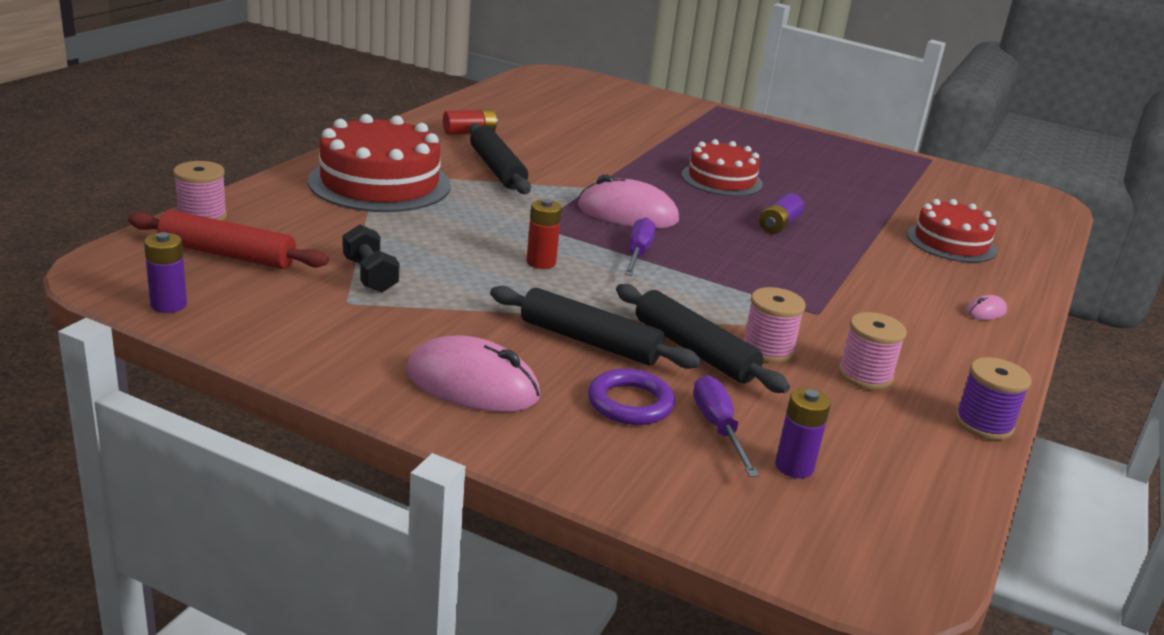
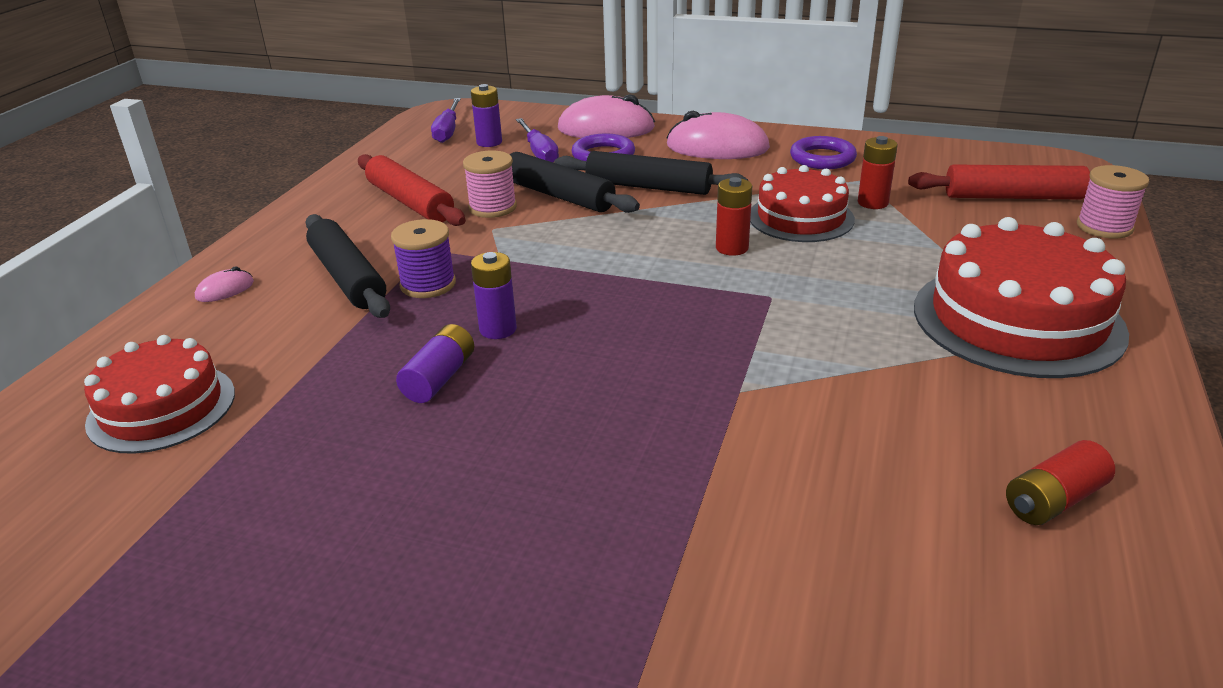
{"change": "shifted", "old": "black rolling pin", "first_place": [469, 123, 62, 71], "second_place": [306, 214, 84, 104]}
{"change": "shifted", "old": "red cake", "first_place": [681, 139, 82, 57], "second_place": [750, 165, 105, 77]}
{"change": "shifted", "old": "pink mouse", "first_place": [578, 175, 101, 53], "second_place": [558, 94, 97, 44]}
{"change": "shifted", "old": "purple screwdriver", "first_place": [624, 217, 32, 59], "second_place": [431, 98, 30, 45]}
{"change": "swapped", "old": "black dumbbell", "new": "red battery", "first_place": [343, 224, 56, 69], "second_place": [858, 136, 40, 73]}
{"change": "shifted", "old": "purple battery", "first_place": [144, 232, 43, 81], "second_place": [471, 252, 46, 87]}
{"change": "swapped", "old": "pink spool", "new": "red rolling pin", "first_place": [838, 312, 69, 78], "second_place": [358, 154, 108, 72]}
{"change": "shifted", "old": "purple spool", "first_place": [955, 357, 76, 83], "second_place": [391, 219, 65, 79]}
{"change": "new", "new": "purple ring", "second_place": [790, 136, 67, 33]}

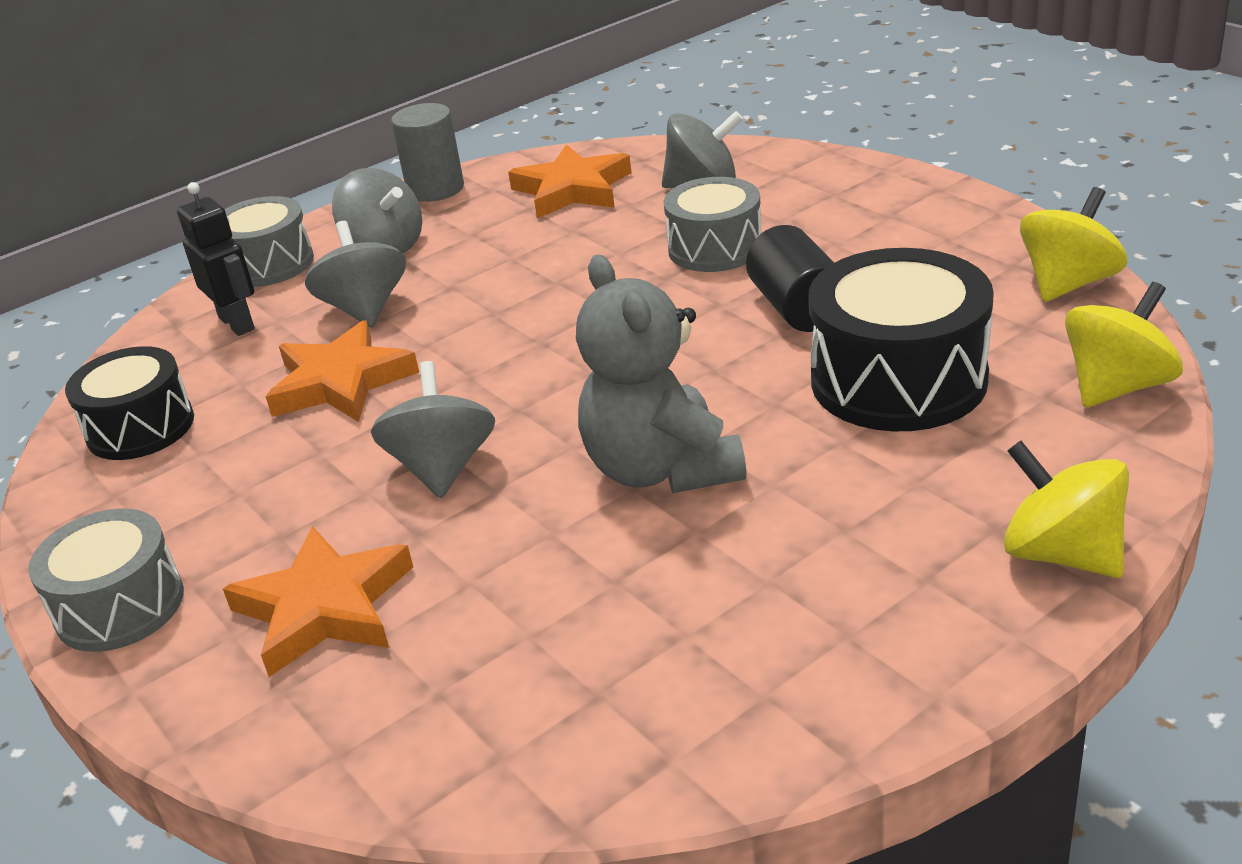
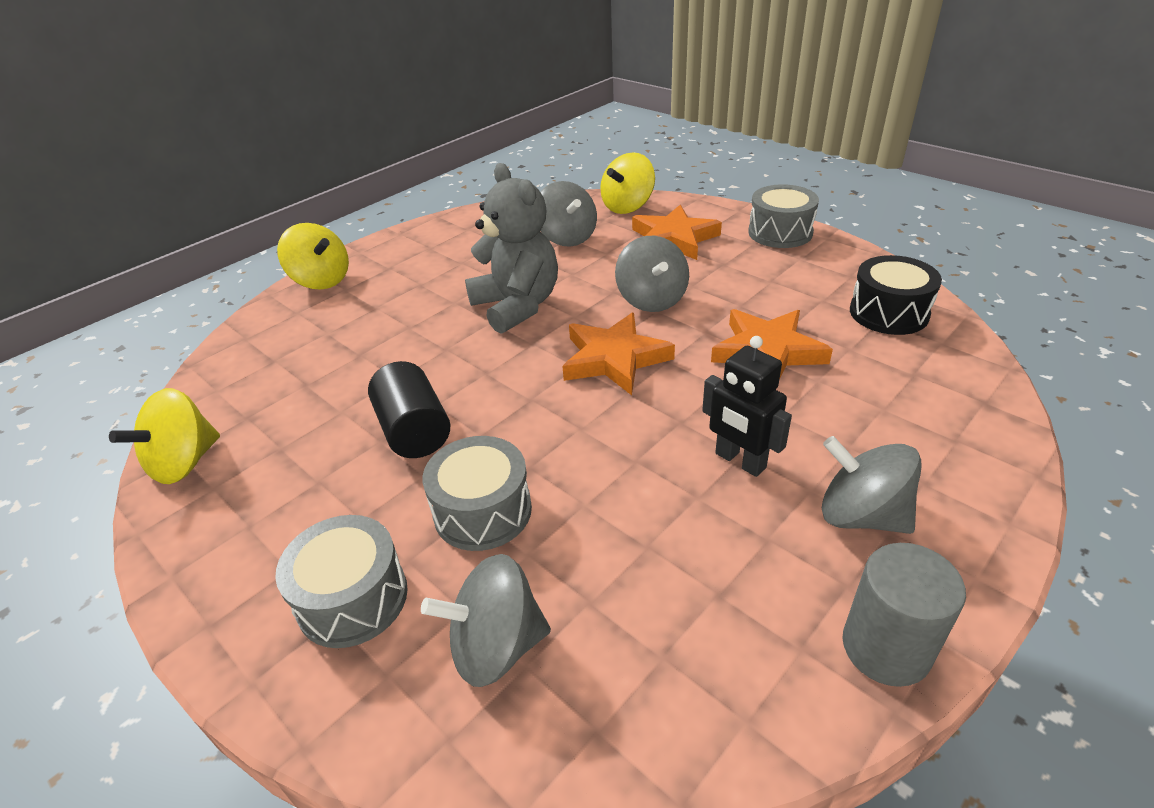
{"change": "shifted", "old": "orange star", "first_place": [508, 144, 124, 74], "second_place": [562, 313, 113, 82]}
{"change": "shifted", "old": "black robot", "first_place": [177, 182, 78, 154], "second_place": [702, 336, 90, 141]}
{"change": "shifted", "old": "grey drum", "first_place": [224, 196, 90, 91], "second_place": [275, 515, 133, 133]}
{"change": "shifted", "old": "grey spinning top", "first_place": [305, 221, 101, 107], "second_place": [541, 181, 56, 66]}
{"change": "gone", "old": "black drum", "first_place": [809, 248, 185, 183]}
{"change": "shifted", "old": "yellow spinning top", "first_place": [1065, 282, 118, 125], "second_place": [600, 152, 55, 62]}

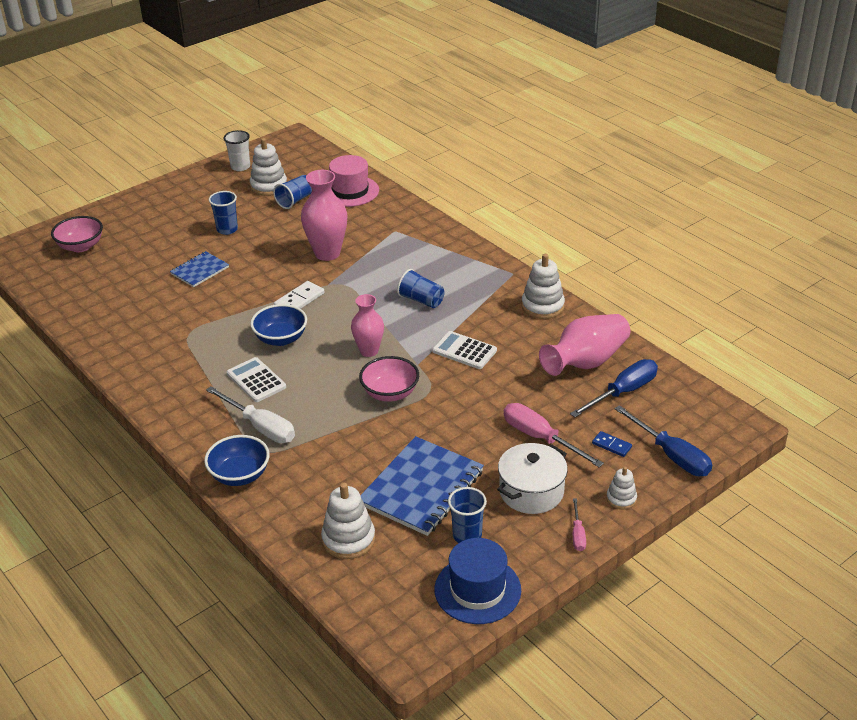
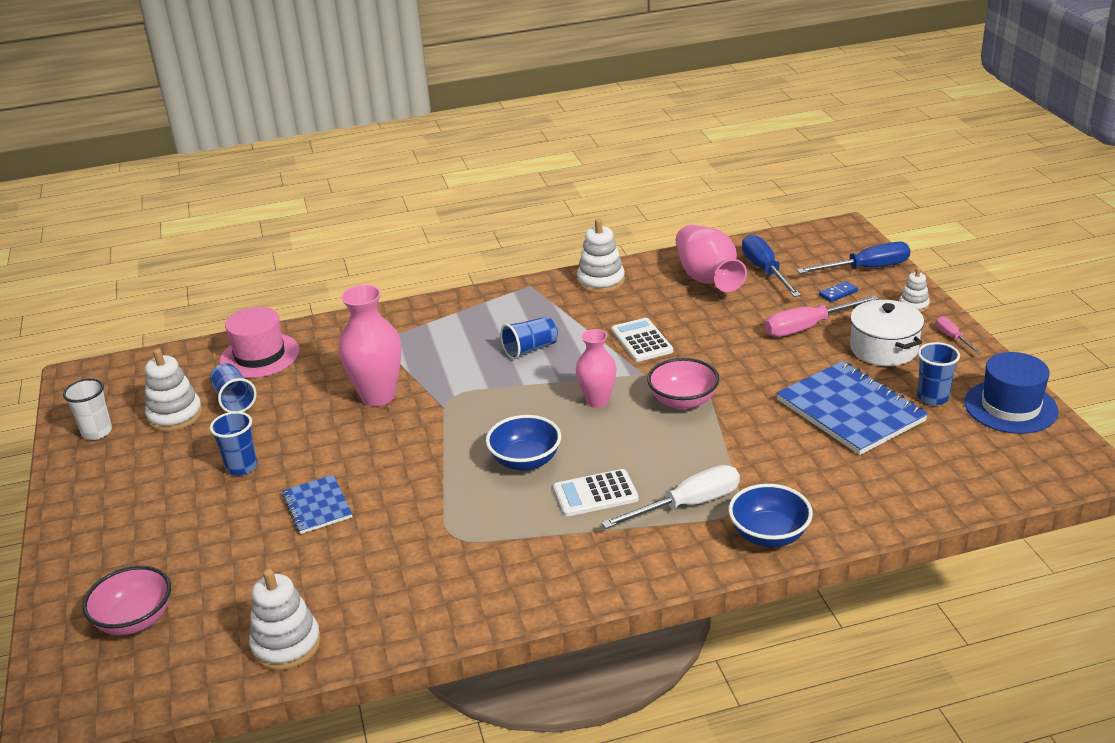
{"change": "gone", "old": "white domino", "first_place": [274, 281, 50, 28]}
{"change": "rotated", "old": "white calculator", "first_place": [432, 331, 65, 38], "second_place": [612, 318, 61, 44], "degrees": 105}
{"change": "shifted", "old": "white stacking toy", "first_place": [321, 483, 54, 76], "second_place": [249, 569, 72, 101]}
{"change": "rotated", "old": "pink screwdriver", "first_place": [573, 498, 13, 53], "second_place": [936, 316, 46, 38], "degrees": -135}

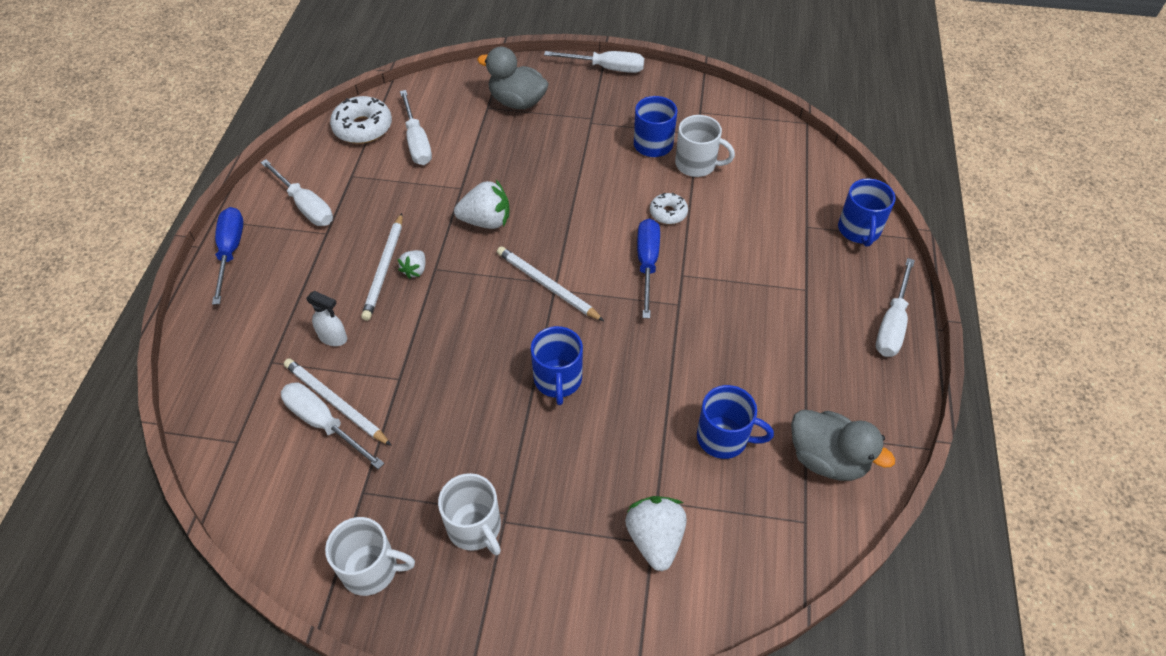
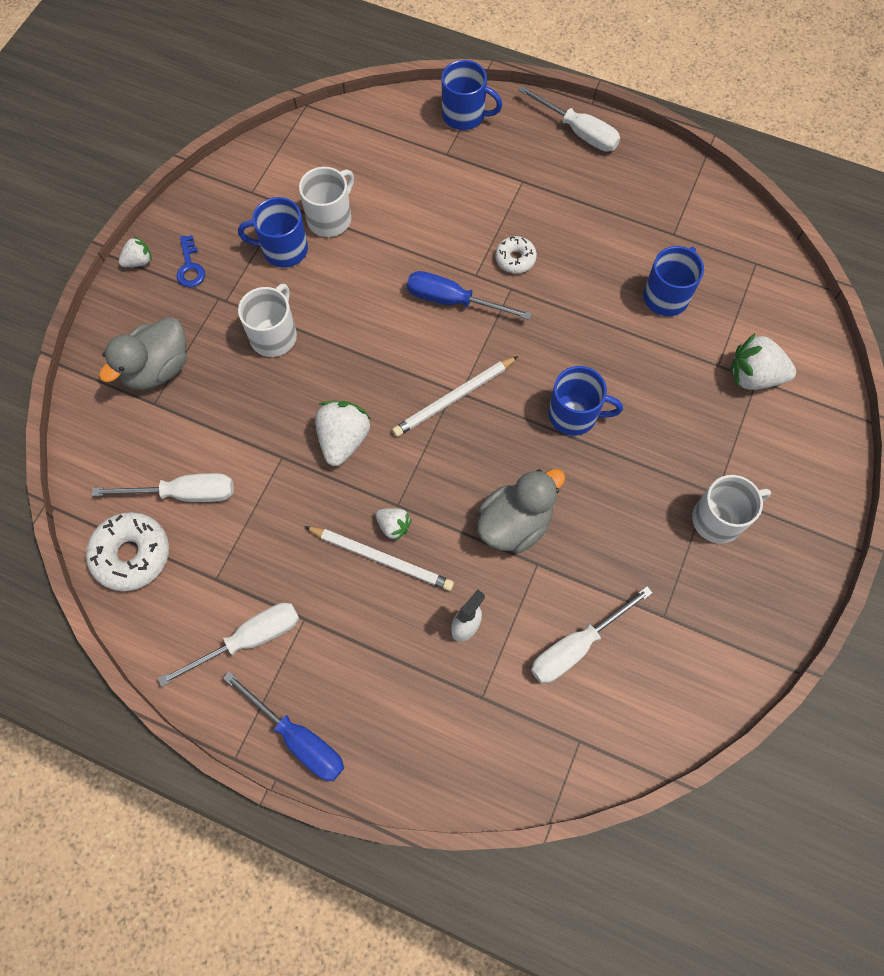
{"change": "swapped", "old": "white screwdriver", "new": "white strawberry", "first_place": [544, 51, 100, 22], "second_place": [119, 236, 33, 31]}
{"change": "shifted", "old": "white donut", "first_place": [650, 193, 38, 31], "second_place": [495, 236, 42, 37]}
{"change": "rotated", "old": "blue screwdriver", "first_place": [212, 207, 32, 98], "second_place": [223, 671, 121, 110], "degrees": -150}
{"change": "gone", "old": "white pencil", "first_place": [284, 358, 108, 88]}
{"change": "shifted", "old": "grey duck", "first_place": [791, 410, 104, 71], "second_place": [477, 469, 88, 84]}
{"change": "shifted", "old": "white mug", "first_place": [325, 517, 90, 79], "second_place": [238, 284, 59, 73]}
{"change": "new", "new": "blue key", "second_place": [176, 235, 29, 52]}

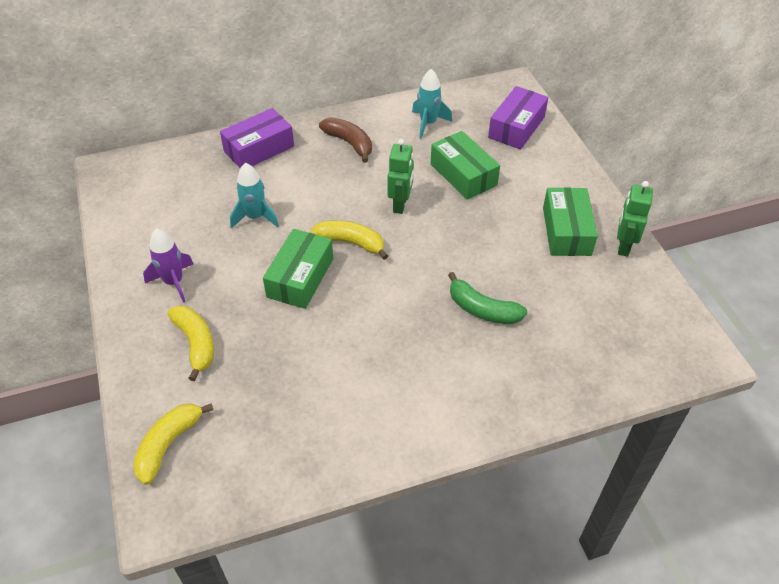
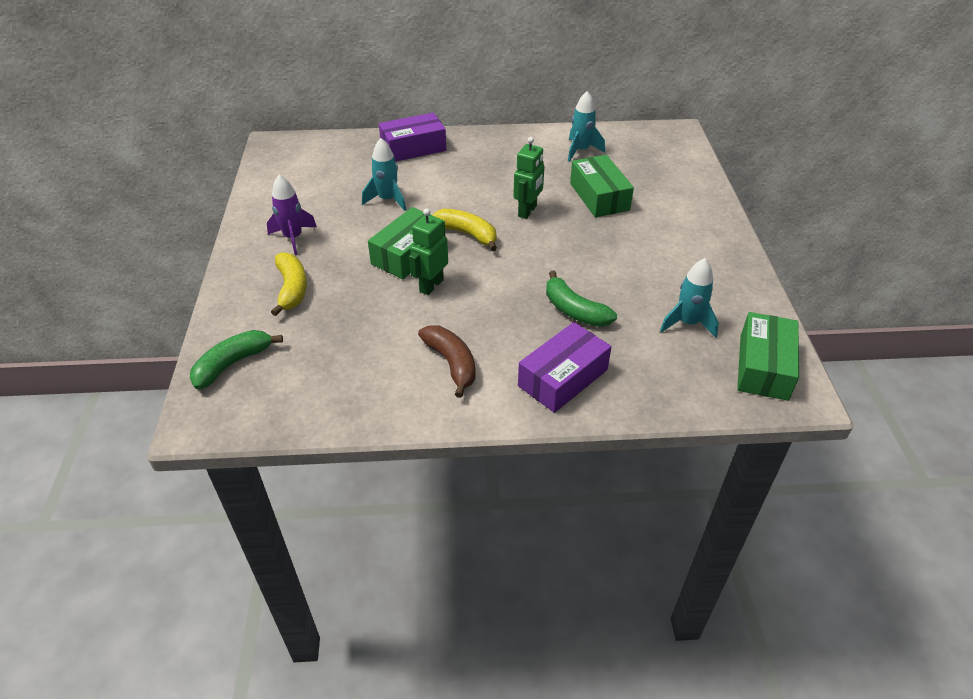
{"change": "shifted", "old": "purple box", "first_place": [488, 86, 60, 64], "second_place": [518, 322, 93, 91]}
{"change": "shifted", "old": "brown banana", "first_place": [319, 117, 53, 46], "second_place": [418, 326, 58, 72]}
{"change": "shifted", "old": "green robot", "first_place": [617, 181, 36, 76], "second_place": [409, 208, 39, 87]}
{"change": "shifted", "old": "green box", "first_place": [543, 187, 55, 69], "second_place": [737, 312, 62, 89]}
{"change": "repainted", "old": "yellow banana", "new": "green banana", "first_place": [133, 403, 80, 82], "second_place": [190, 330, 93, 59]}
{"change": "new", "new": "turquoise rocket", "second_place": [660, 258, 59, 80]}

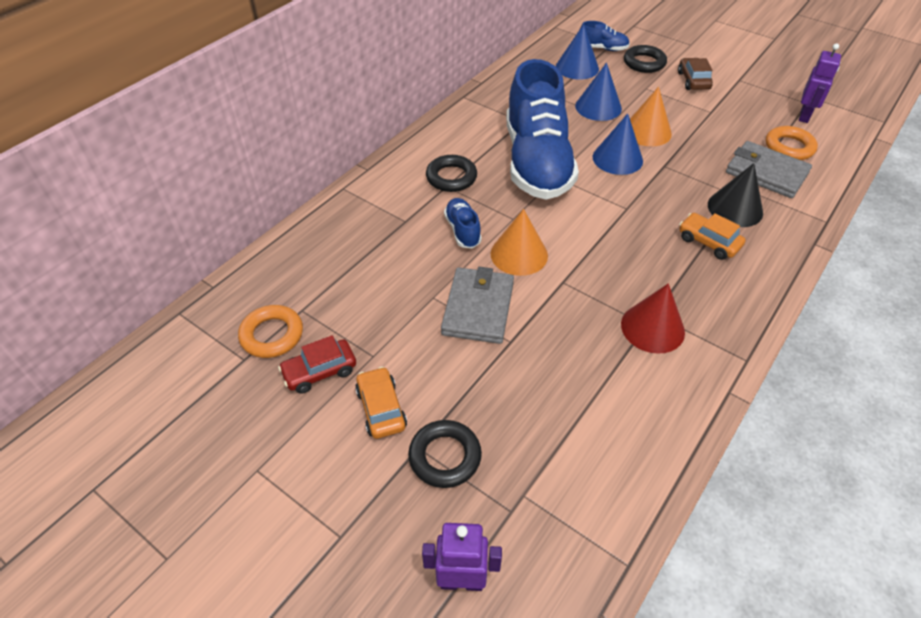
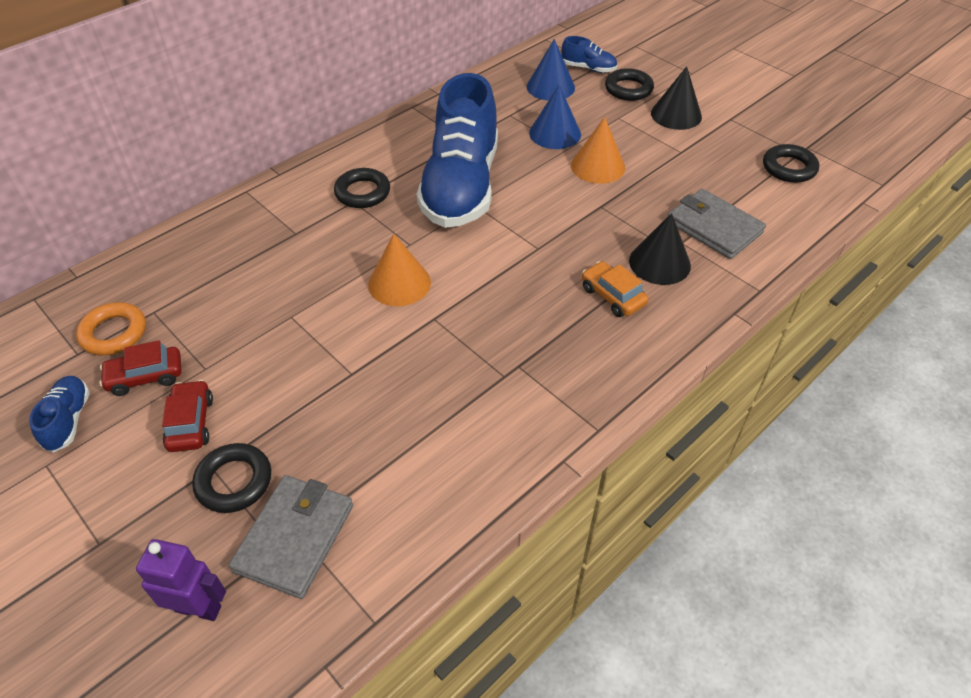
{"change": "swapped", "old": "purple robot", "new": "black ring", "first_place": [799, 43, 42, 80], "second_place": [763, 144, 56, 39]}
{"change": "swapped", "old": "brown car", "new": "black cone", "first_place": [678, 58, 35, 32], "second_place": [651, 66, 51, 64]}
{"change": "gone", "old": "blue cone", "first_place": [593, 113, 50, 62]}
{"change": "gone", "old": "orange ring", "first_place": [766, 126, 52, 34]}
{"change": "shifted", "old": "blue shoe", "first_place": [444, 198, 38, 51], "second_place": [29, 376, 61, 77]}
{"change": "shifted", "old": "grey wallet", "first_place": [441, 267, 73, 77], "second_place": [229, 475, 124, 124]}
{"change": "gone", "old": "red cone", "first_place": [621, 283, 64, 71]}
{"change": "repainted", "old": "orange car", "new": "red car", "first_place": [355, 367, 52, 72], "second_place": [162, 380, 51, 72]}

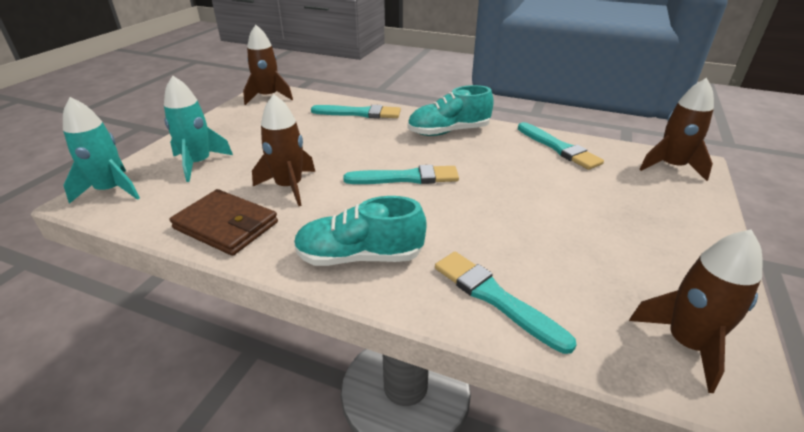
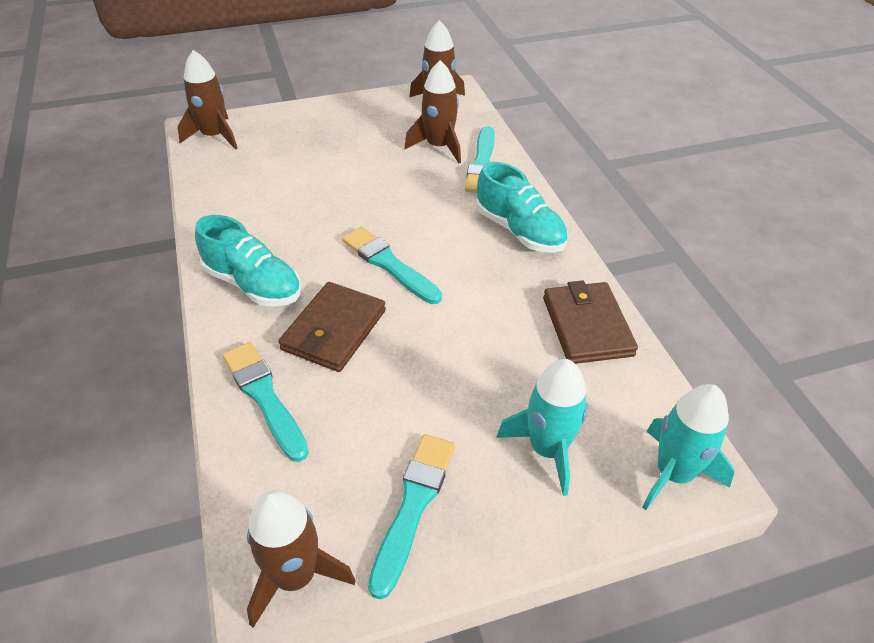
{"change": "shifted", "old": "brown rocket", "first_place": [252, 94, 63, 112], "second_place": [405, 60, 56, 103]}
{"change": "shifted", "old": "turquoise brush", "first_place": [518, 122, 86, 48], "second_place": [368, 434, 87, 166]}
{"change": "new", "new": "brown wallet", "second_place": [279, 282, 107, 90]}

